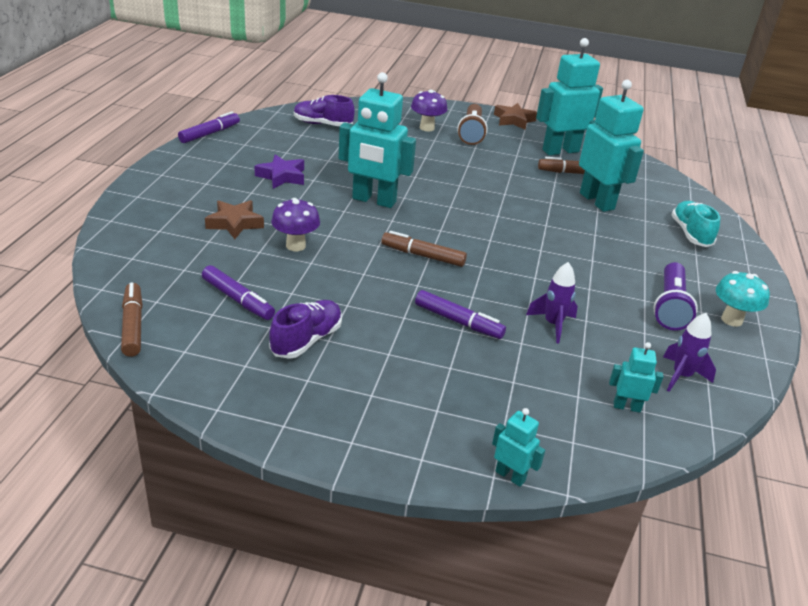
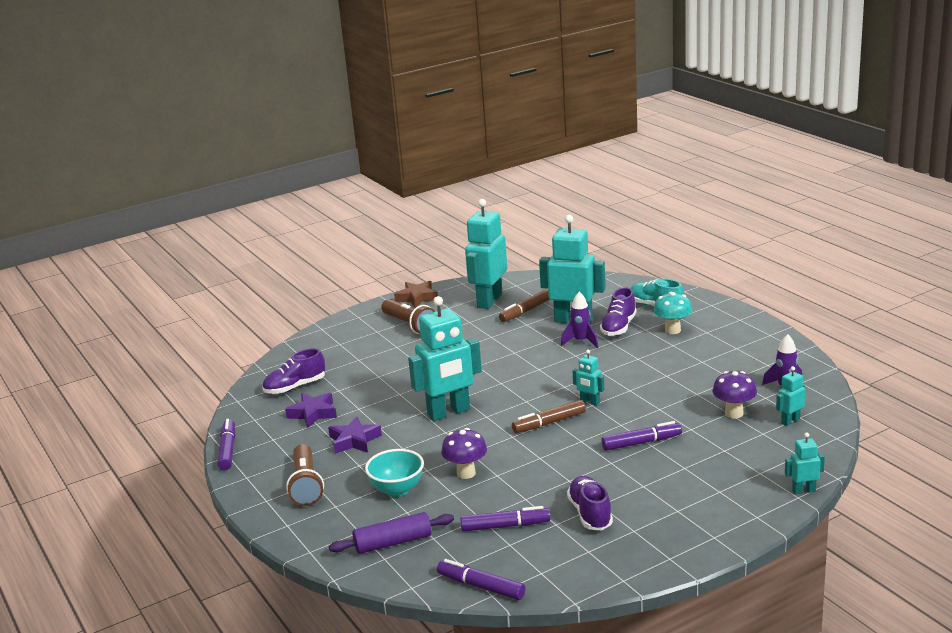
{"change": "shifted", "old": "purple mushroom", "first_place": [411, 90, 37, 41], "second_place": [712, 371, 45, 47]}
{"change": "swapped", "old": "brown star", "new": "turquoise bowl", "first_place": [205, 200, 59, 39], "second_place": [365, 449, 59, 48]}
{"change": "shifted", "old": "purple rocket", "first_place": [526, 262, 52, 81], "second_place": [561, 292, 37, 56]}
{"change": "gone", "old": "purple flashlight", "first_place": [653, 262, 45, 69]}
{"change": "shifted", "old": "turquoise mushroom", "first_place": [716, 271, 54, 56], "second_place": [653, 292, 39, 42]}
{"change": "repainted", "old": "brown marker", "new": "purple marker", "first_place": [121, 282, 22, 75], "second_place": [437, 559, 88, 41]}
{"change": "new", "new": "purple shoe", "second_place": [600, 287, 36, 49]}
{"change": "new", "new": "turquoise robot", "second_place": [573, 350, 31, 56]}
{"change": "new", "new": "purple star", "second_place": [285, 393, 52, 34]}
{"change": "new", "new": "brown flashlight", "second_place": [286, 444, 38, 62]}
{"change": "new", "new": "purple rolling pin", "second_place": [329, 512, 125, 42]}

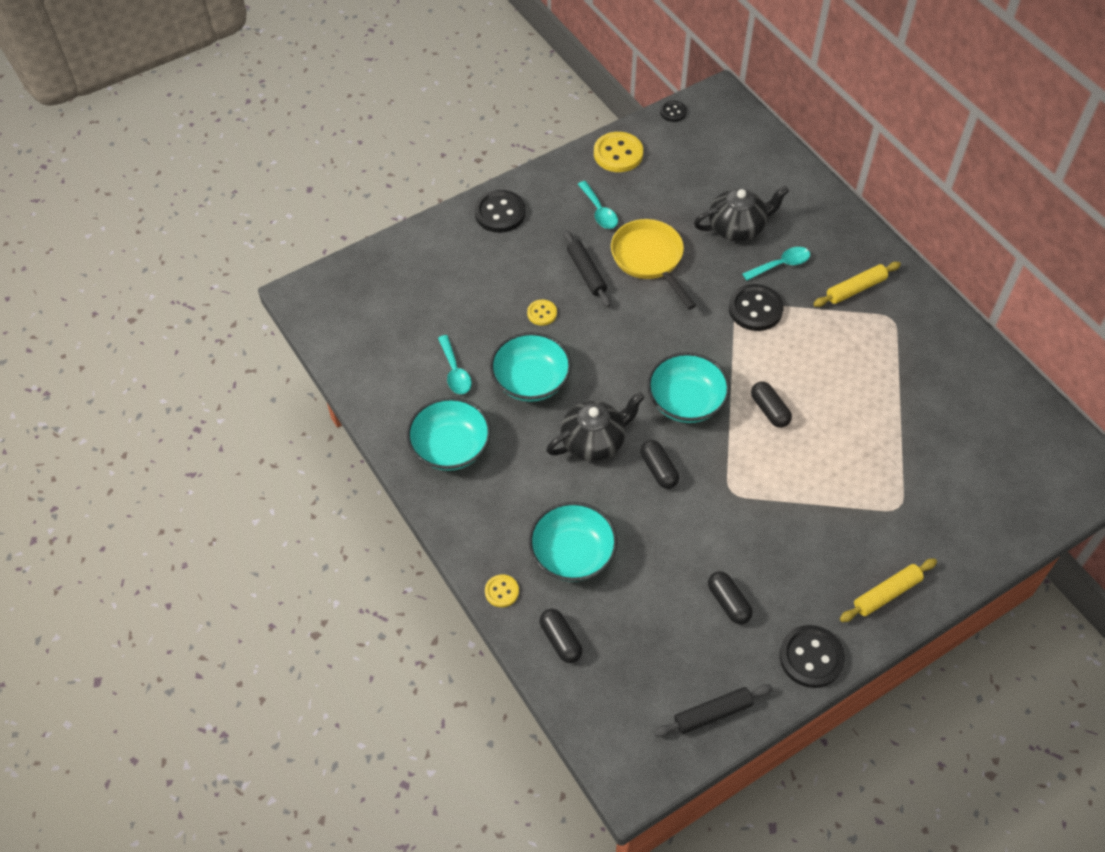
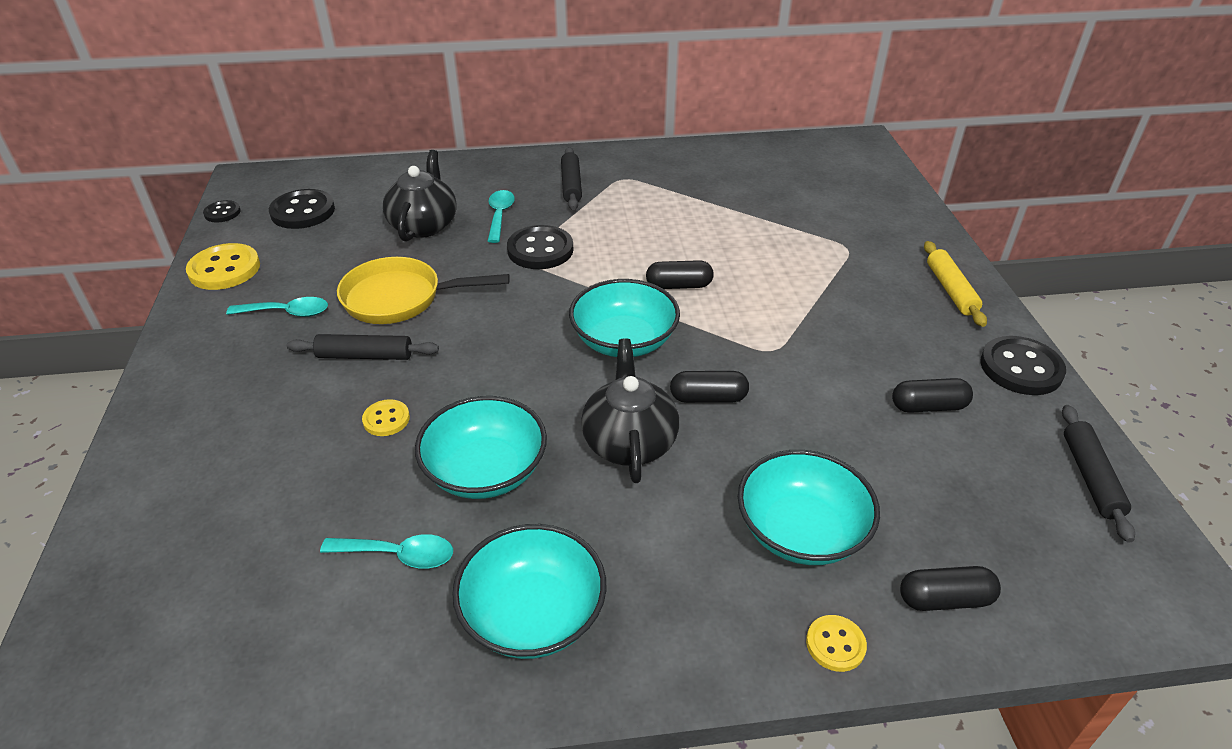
{"change": "shifted", "old": "black button", "first_place": [474, 190, 52, 43], "second_place": [269, 189, 66, 40]}
{"change": "repainted", "old": "yellow rolling pin", "new": "black rolling pin", "first_place": [813, 262, 88, 45], "second_place": [561, 147, 21, 63]}

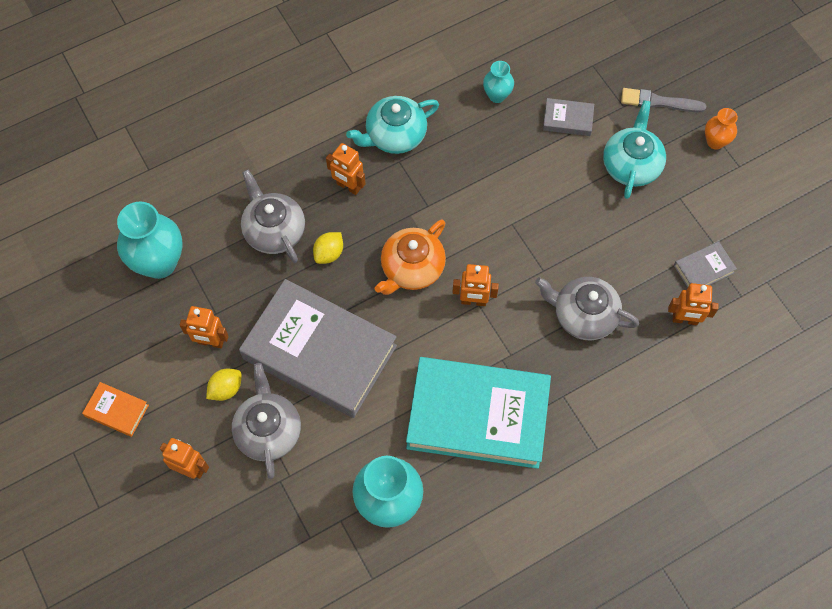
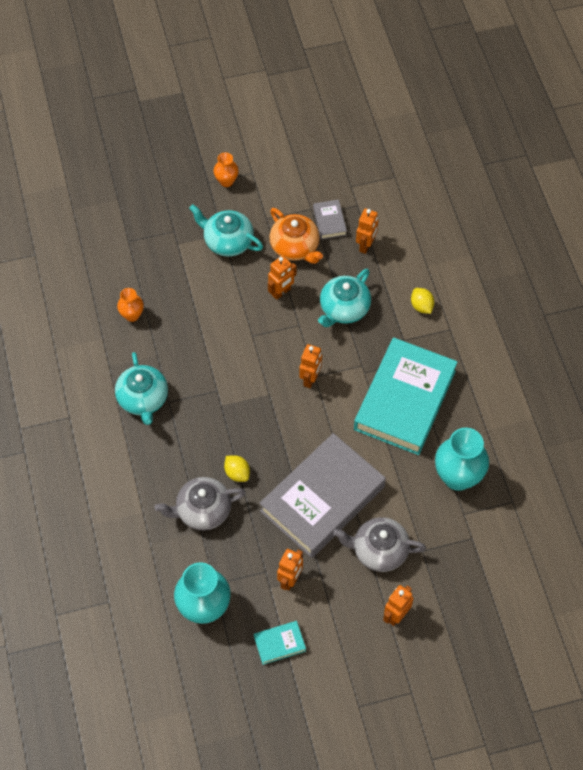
{"change": "repainted", "old": "turquoise vase", "new": "orange vase", "first_place": [483, 61, 31, 42], "second_place": [117, 288, 27, 34]}
{"change": "gone", "old": "grey brush", "first_place": [621, 88, 85, 24]}
{"change": "gone", "old": "grey book", "first_place": [543, 98, 51, 38]}
{"change": "shifted", "old": "orange robot", "first_place": [326, 143, 40, 52], "second_place": [268, 256, 29, 44]}
{"change": "shifted", "old": "orange teapot", "first_place": [375, 220, 71, 75], "second_place": [269, 208, 54, 56]}
{"change": "repainted", "old": "grey teapot", "new": "turquoise teapot", "first_place": [535, 277, 104, 63], "second_place": [318, 269, 53, 58]}
{"change": "shifted", "old": "yellow lemon", "first_place": [206, 369, 35, 32], "second_place": [411, 288, 23, 26]}
{"change": "gone", "old": "orange book", "first_place": [82, 382, 67, 55]}
{"change": "new", "new": "turquoise book", "second_place": [254, 621, 52, 44]}

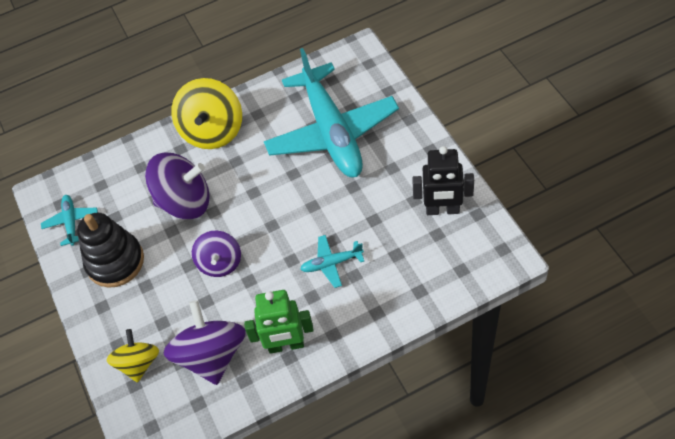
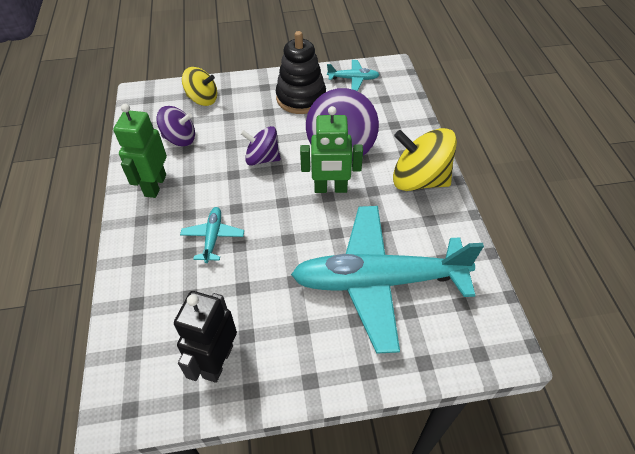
{"change": "scaled", "old": "purple spinning top", "first_place": [164, 300, 82, 85], "second_place": [156, 106, 39, 40], "factor": 0.63}
{"change": "new", "new": "green robot", "second_place": [300, 106, 63, 87]}

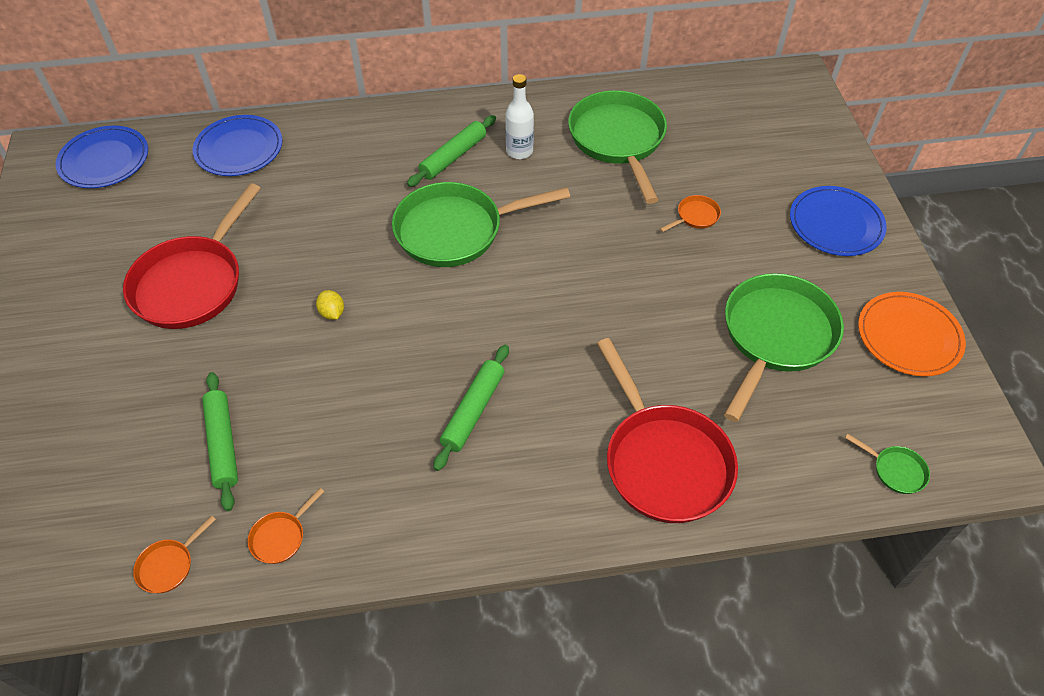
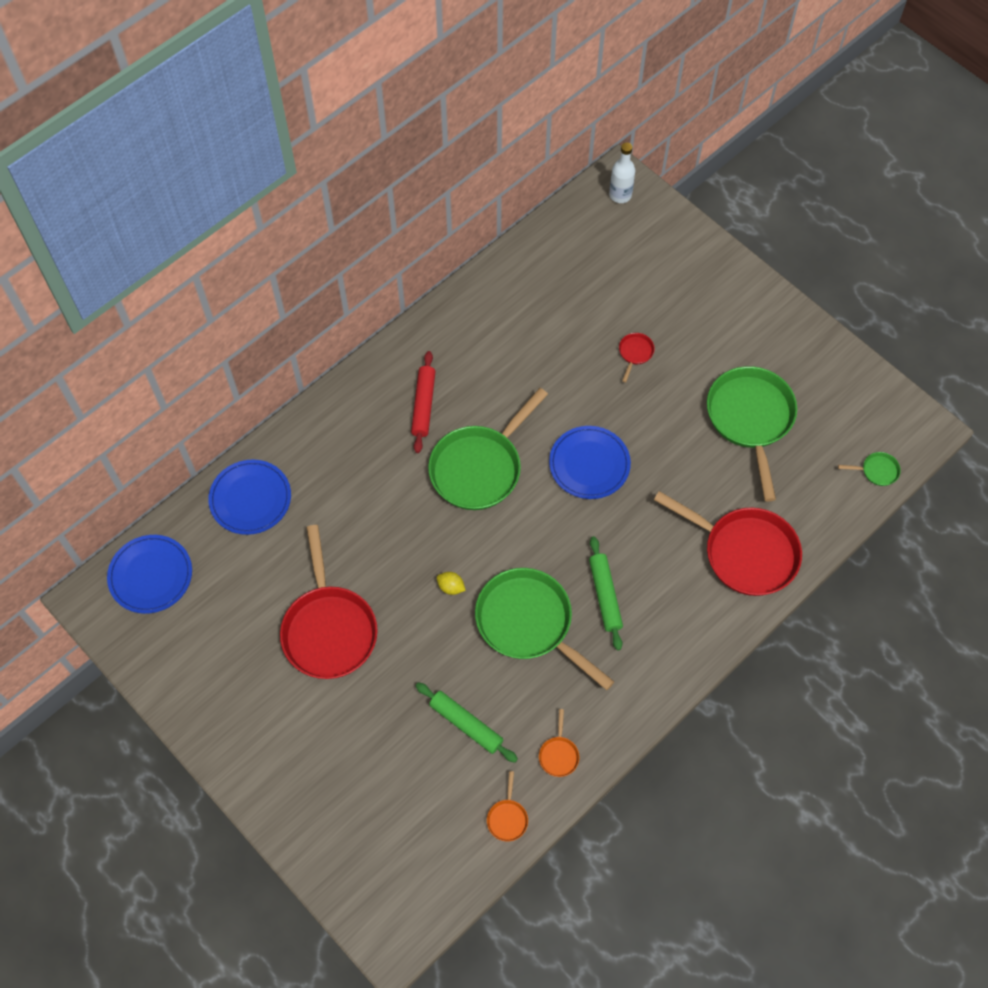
{"change": "shifted", "old": "white bottle", "first_place": [505, 74, 29, 85], "second_place": [609, 142, 26, 61]}
{"change": "shifted", "old": "green pan", "first_place": [568, 90, 99, 114], "second_place": [475, 568, 139, 122]}
{"change": "repainted", "old": "green rolling pin", "new": "red rolling pin", "first_place": [407, 115, 89, 72], "second_place": [411, 351, 25, 102]}
{"change": "shifted", "old": "blue plate", "first_place": [790, 186, 97, 70], "second_place": [549, 426, 82, 73]}
{"change": "repainted", "old": "orange pan", "new": "red pan", "first_place": [660, 195, 61, 37], "second_place": [619, 333, 36, 49]}
{"change": "gone", "old": "orange plate", "first_place": [858, 292, 108, 84]}

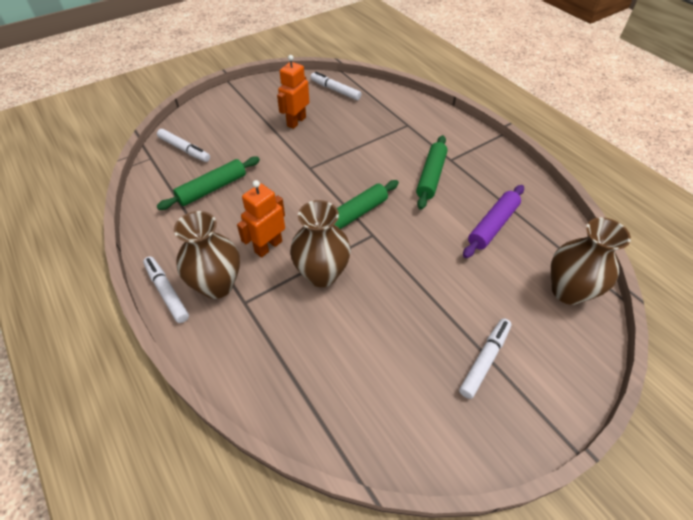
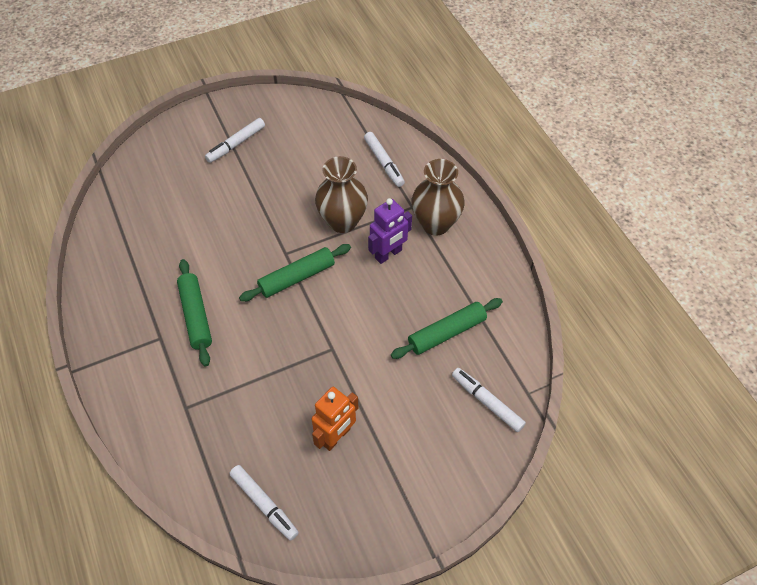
{"change": "rotated", "old": "green rolling pin", "first_place": [416, 135, 32, 75], "second_place": [177, 259, 35, 107], "degrees": -45}
{"change": "repainted", "old": "orange robot", "new": "purple robot", "first_place": [237, 180, 48, 78], "second_place": [368, 198, 44, 66]}
{"change": "gone", "old": "purple rolling pin", "first_place": [463, 185, 61, 73]}
{"change": "gone", "old": "brown vase", "first_place": [551, 217, 80, 88]}
{"change": "shifted", "old": "white marker", "first_place": [143, 257, 46, 66], "second_place": [364, 132, 41, 55]}

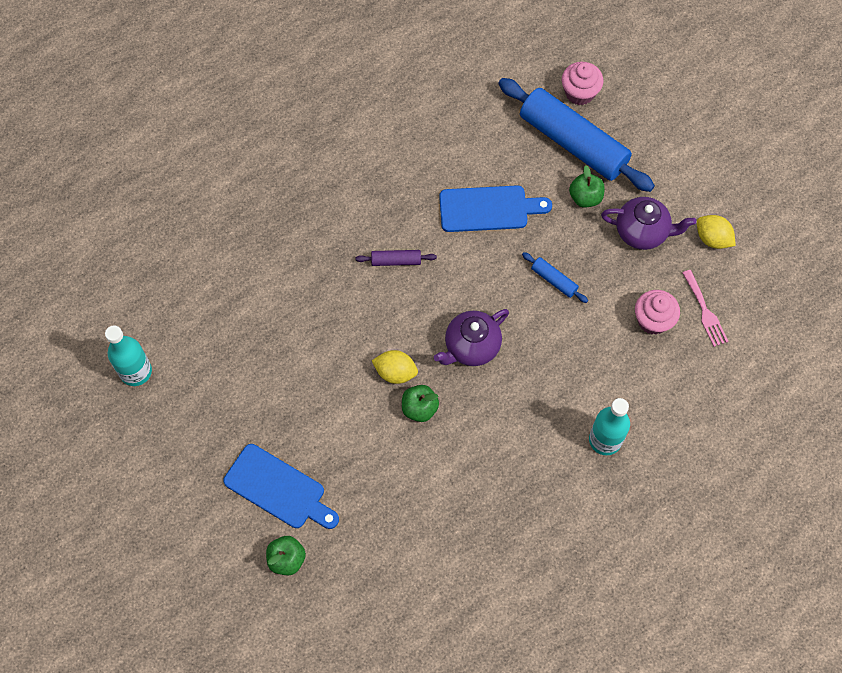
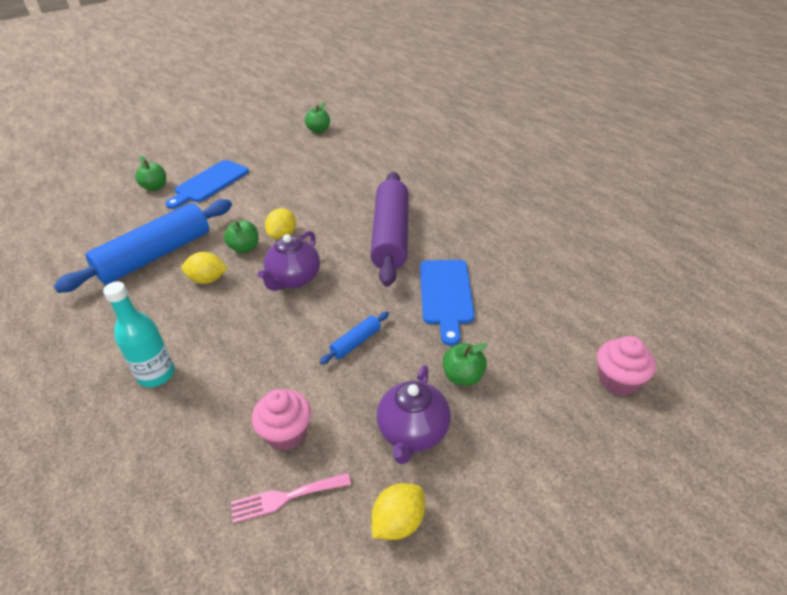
{"change": "shifted", "old": "blue rolling pin", "first_place": [499, 78, 156, 114], "second_place": [54, 199, 178, 94]}
{"change": "scaled", "old": "purple rolling pin", "first_place": [355, 250, 82, 16], "second_place": [370, 172, 39, 115], "factor": 2.44}
{"change": "rotated", "old": "purple teapot", "first_place": [434, 309, 75, 57], "second_place": [258, 231, 62, 60], "degrees": -120}
{"change": "swapped", "old": "turquoise bottle", "new": "green apple", "first_place": [105, 325, 47, 61], "second_place": [305, 102, 25, 31]}
{"change": "new", "new": "yellow lemon", "second_place": [181, 252, 46, 32]}

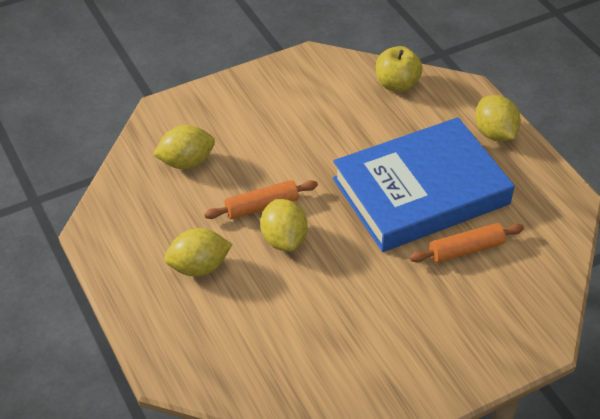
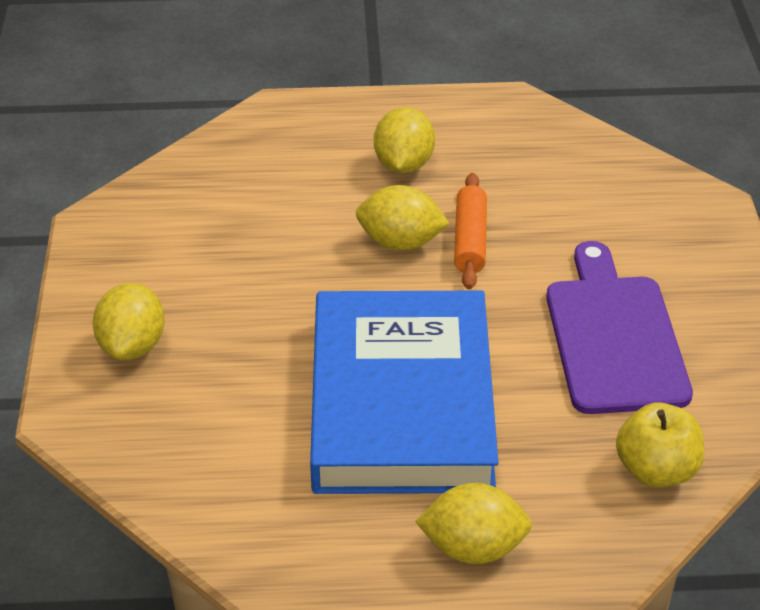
{"change": "shifted", "old": "yellow lemon", "first_place": [153, 125, 62, 44], "second_place": [93, 283, 71, 77]}
{"change": "gone", "old": "orange rolling pin", "first_place": [410, 223, 114, 40]}
{"change": "new", "new": "purple cutting board", "second_place": [546, 241, 147, 173]}

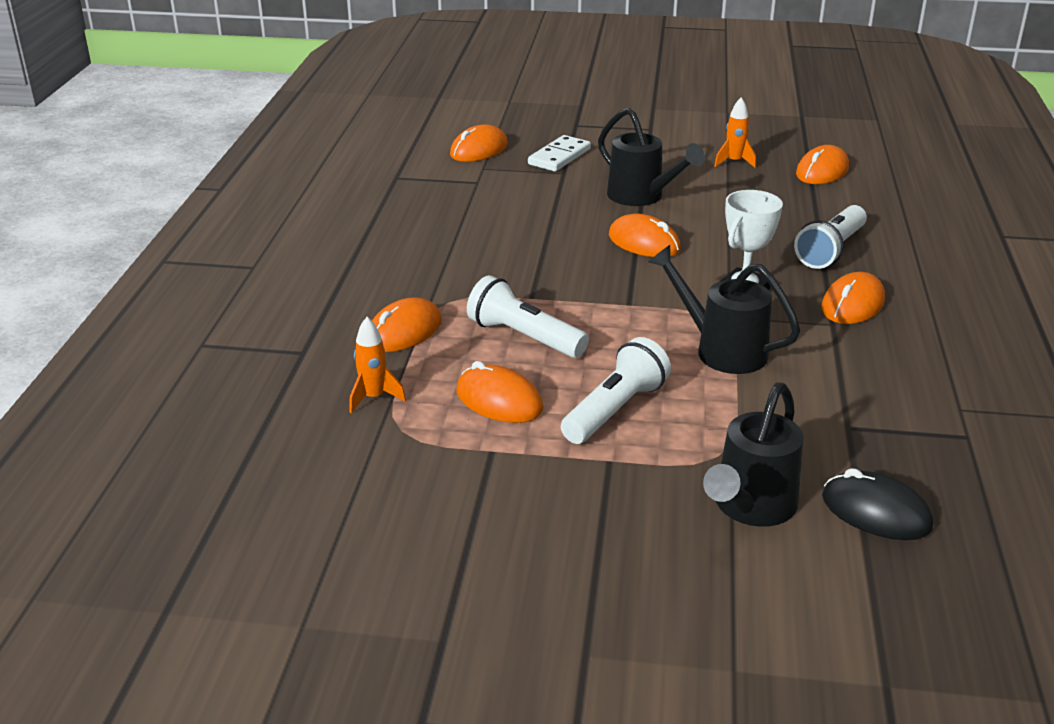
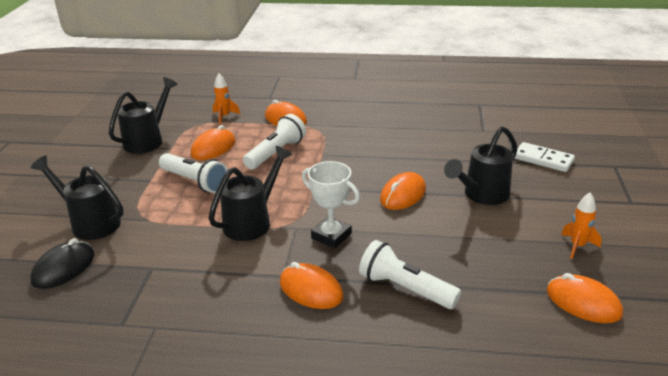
{"change": "gone", "old": "orange mouse", "first_place": [450, 124, 58, 38]}
{"change": "new", "new": "black watering can", "second_place": [109, 77, 69, 77]}

